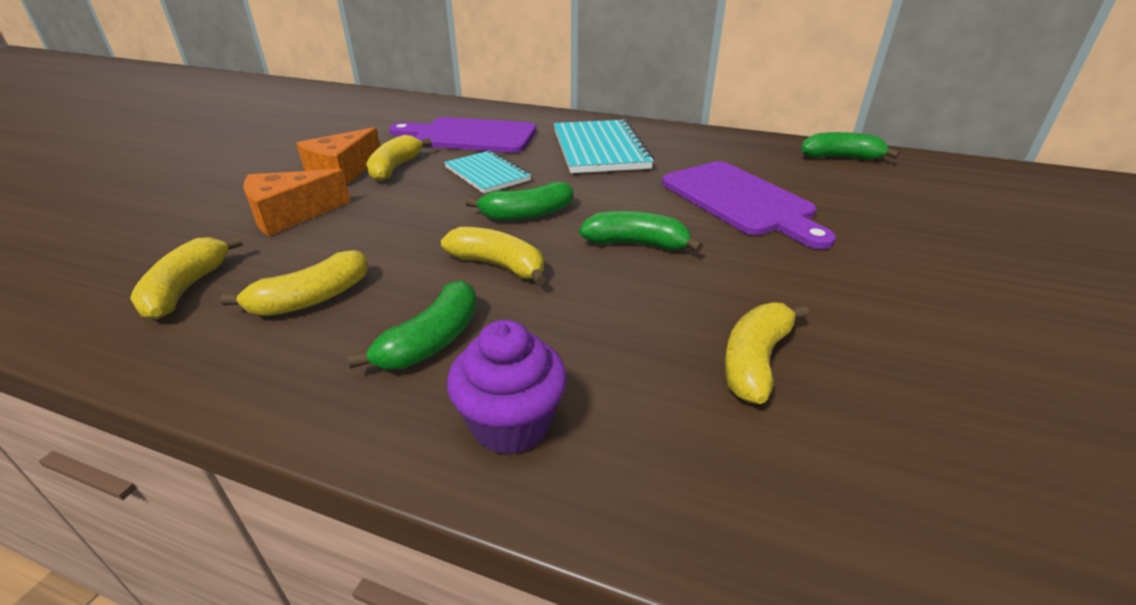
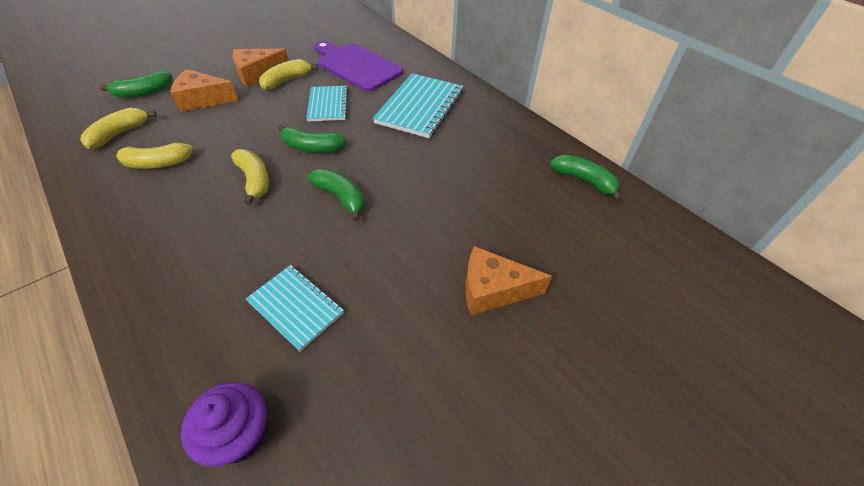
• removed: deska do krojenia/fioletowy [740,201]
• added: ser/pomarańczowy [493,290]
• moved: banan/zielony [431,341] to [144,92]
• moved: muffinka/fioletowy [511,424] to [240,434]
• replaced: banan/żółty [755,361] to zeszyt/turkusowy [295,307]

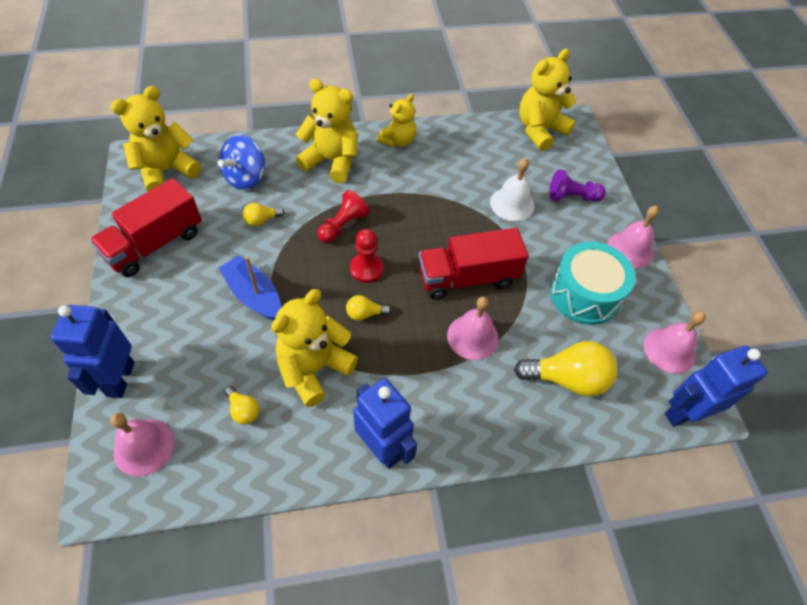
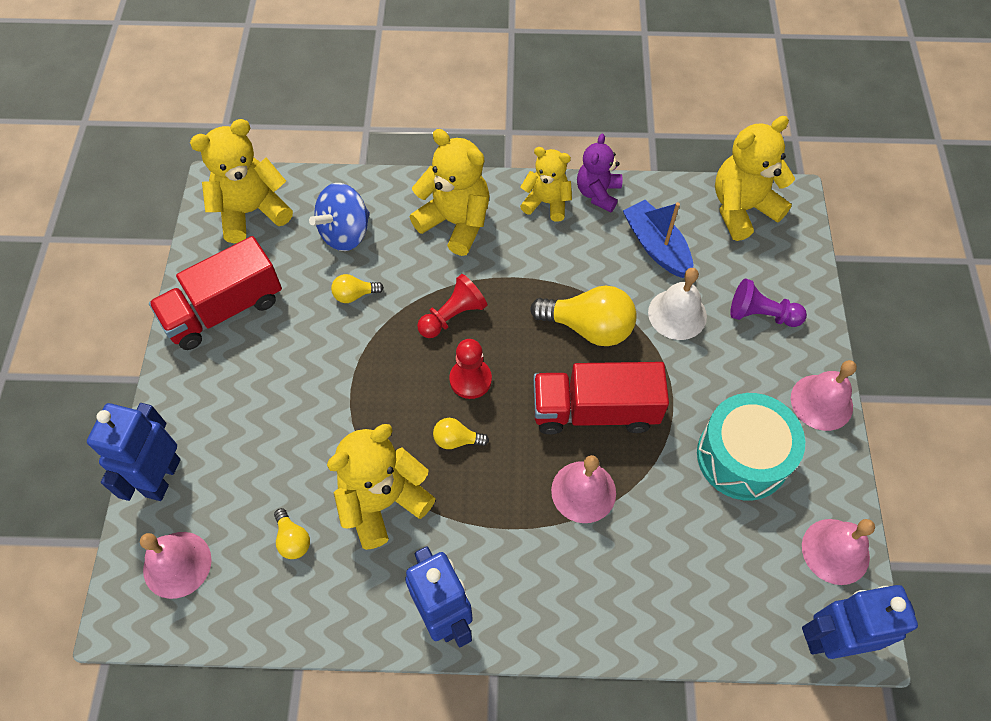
• added: miś/fioletowy [598,193]
• moved: łódka/niebieski [254,295] to [656,246]
• moved: żarówka/żółty [567,379] to [588,327]
• turned: miś/żółty [398,141] = [546,203] 120 degrees counterclockwise

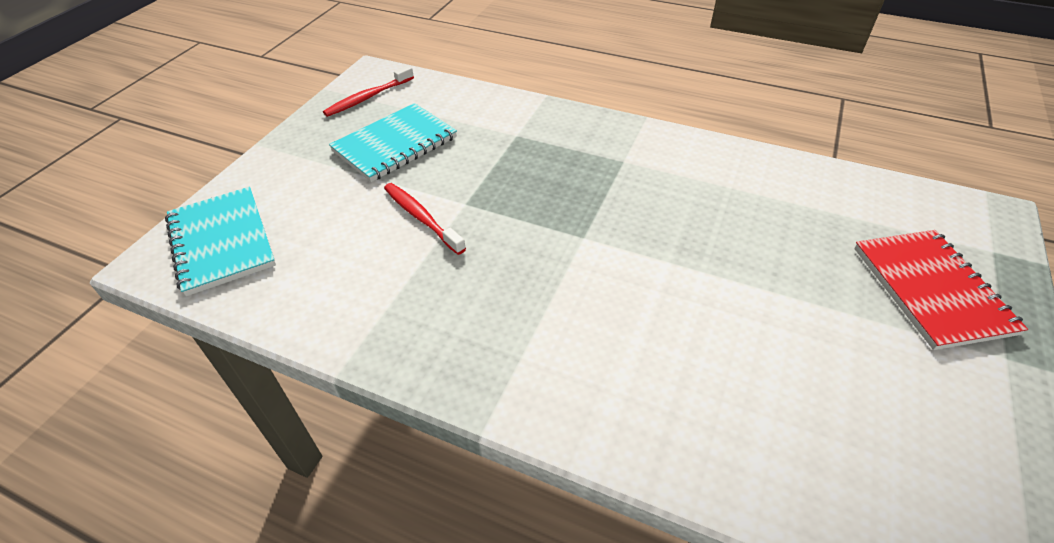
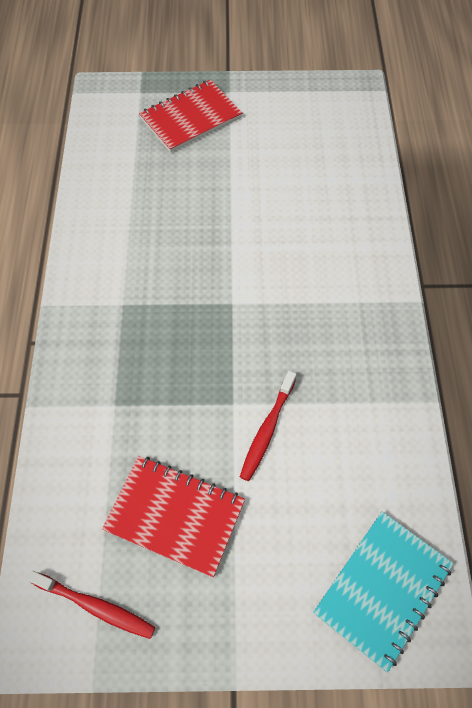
• recoloured: zeszyt/turkusowy [395,144] to zeszyt/czerwony [175,515]

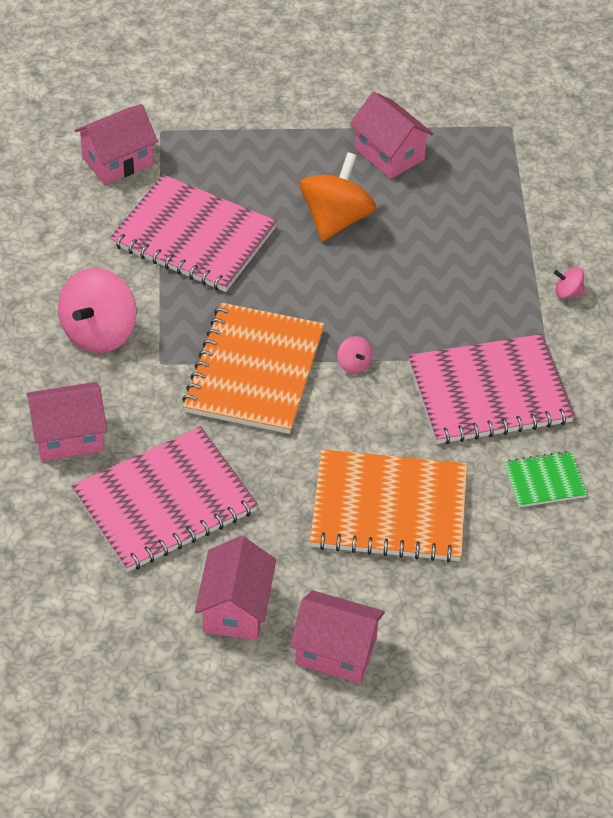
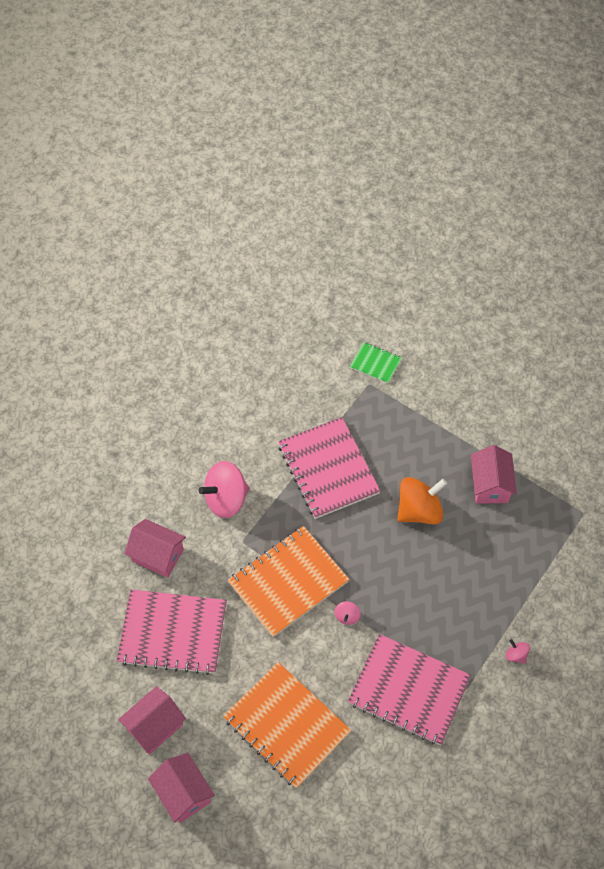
• removed: domek/różowy [117,161]
• moved: zeszyt/zielony [544,481] to [375,363]

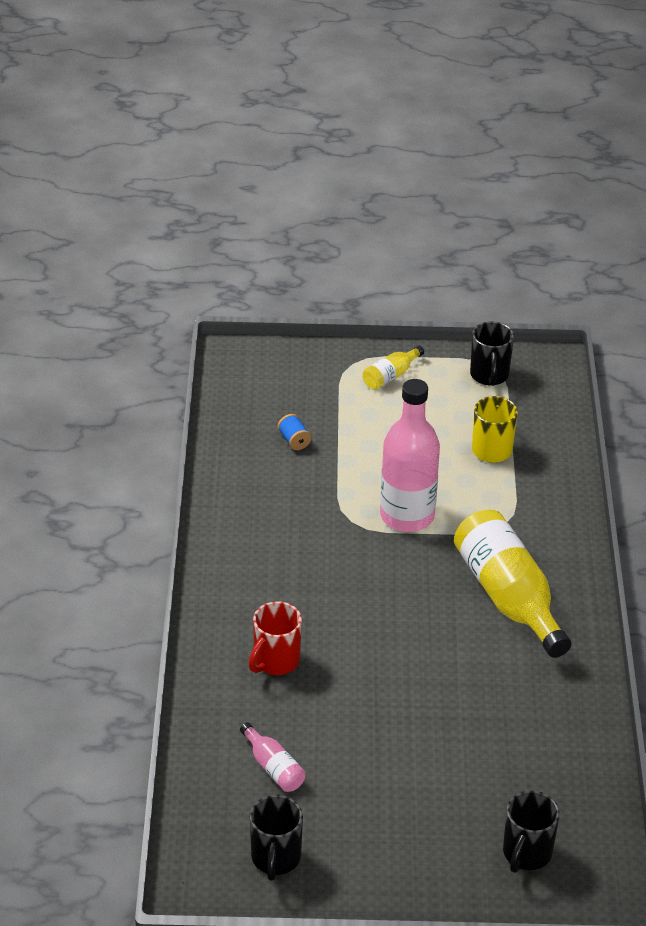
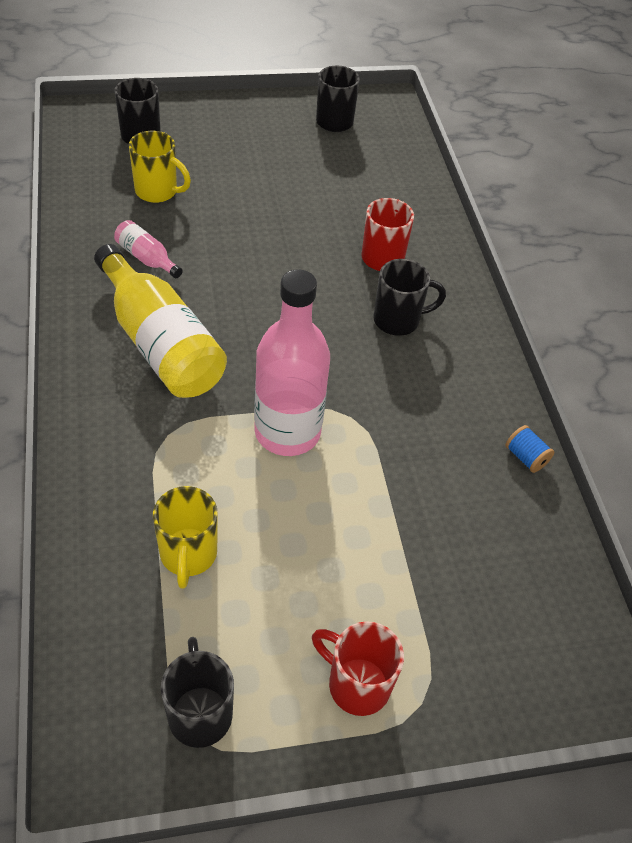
• added: kubek/żółty [158,191]
• added: kubek/czarny [398,320]
• moved: butelka/różowy [273,767] to [147,258]
• moved: szpulka/niebieski [294,440] to [525,457]
• replaced: butelka/żółty [390,376] to kubek/czerwony [356,684]

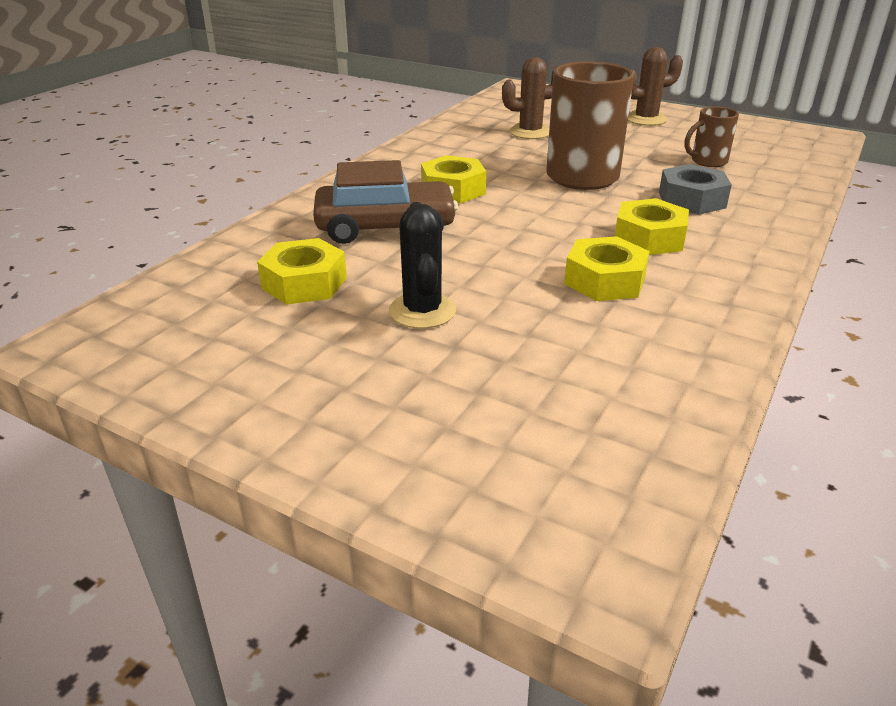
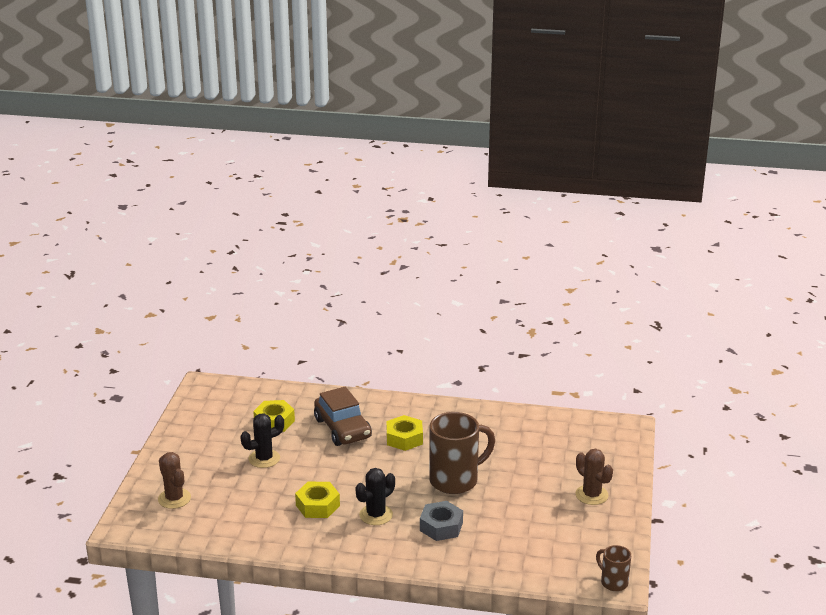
• moved: kaktus/brązowy [530,132] to [174,498]
• moved: kubek/brązowy [707,162] to [613,582]
• replaced: nakrętka/żółty [649,238] to kaktus/czarny [376,515]

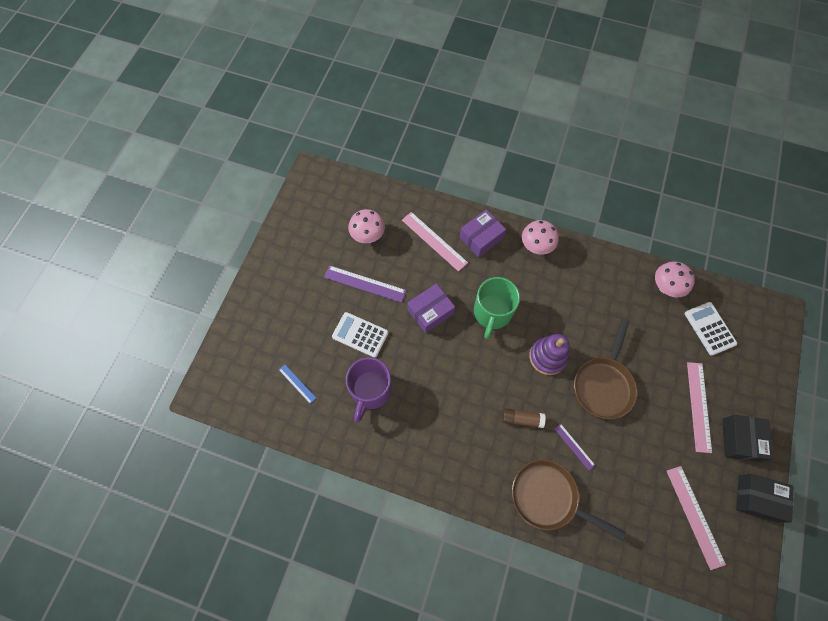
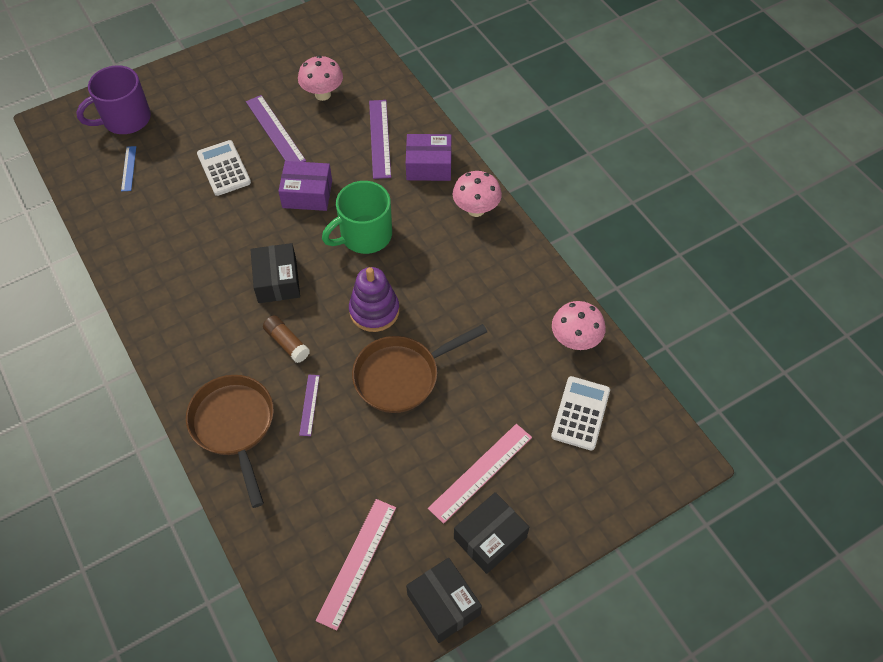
• added: pudełko/czarny [277,281]
• moved: kubek/fioletowy [370,390] to [125,119]
• recoloured: linijka/różowy [434,241] to linijka/fioletowy [379,138]

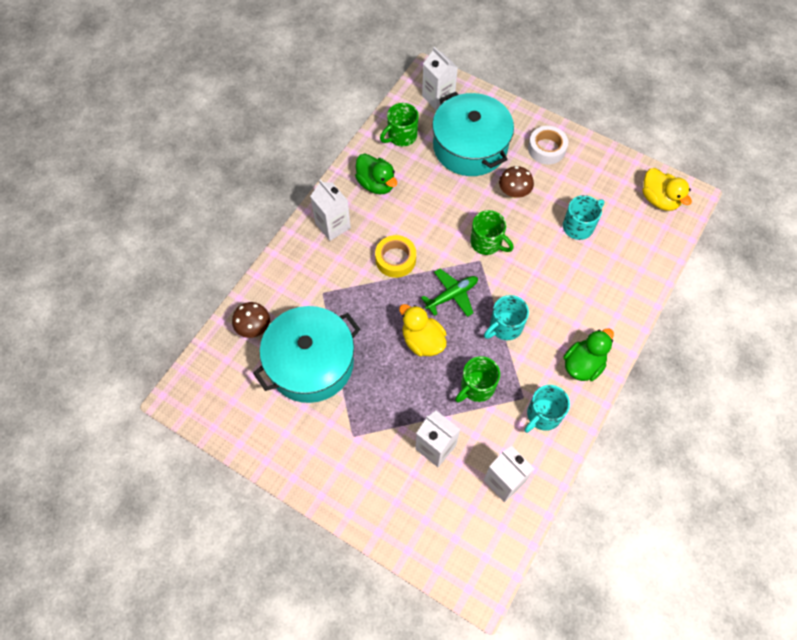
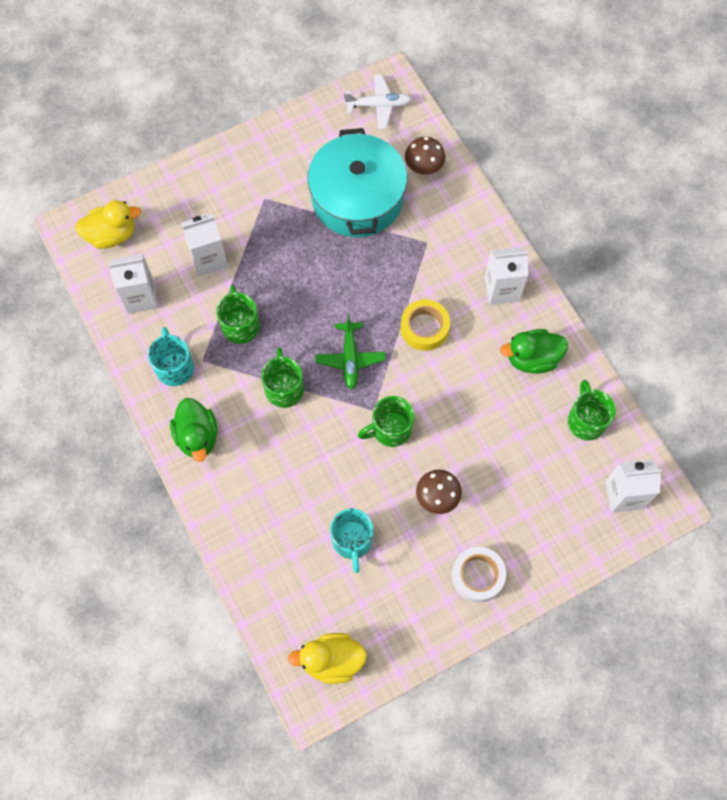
• removed: garnek/turkusowy [470,147]
• added: samolot/biały [379,105]
• moved: kaczka/żółty [422,341] to [111,235]
• recoloured: kubek/turkusowy [505,327] to kubek/zielony [284,388]

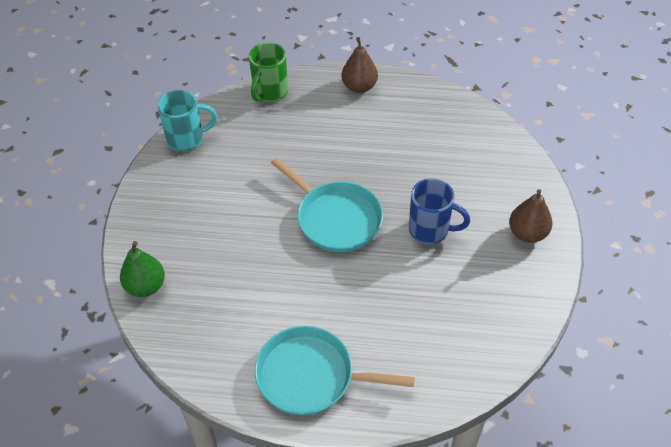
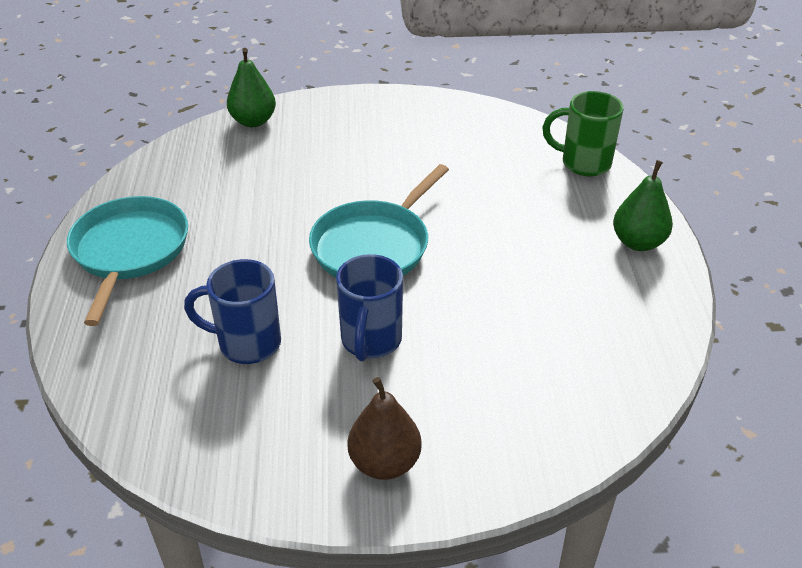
• removed: kubek/turkusowy [187,139]
• added: kubek/niebieski [247,343]
• recoloured: gruszka/brązowy [359,87] to gruszka/zielony [638,242]

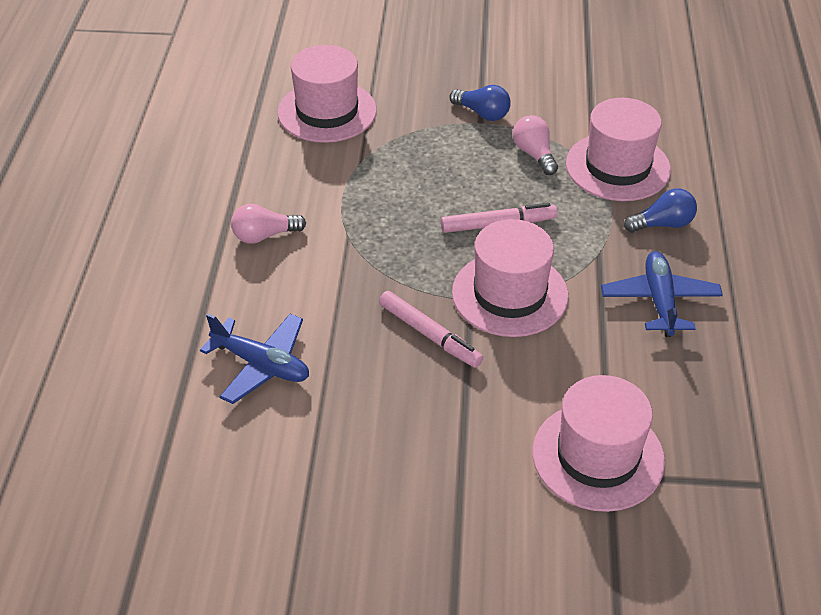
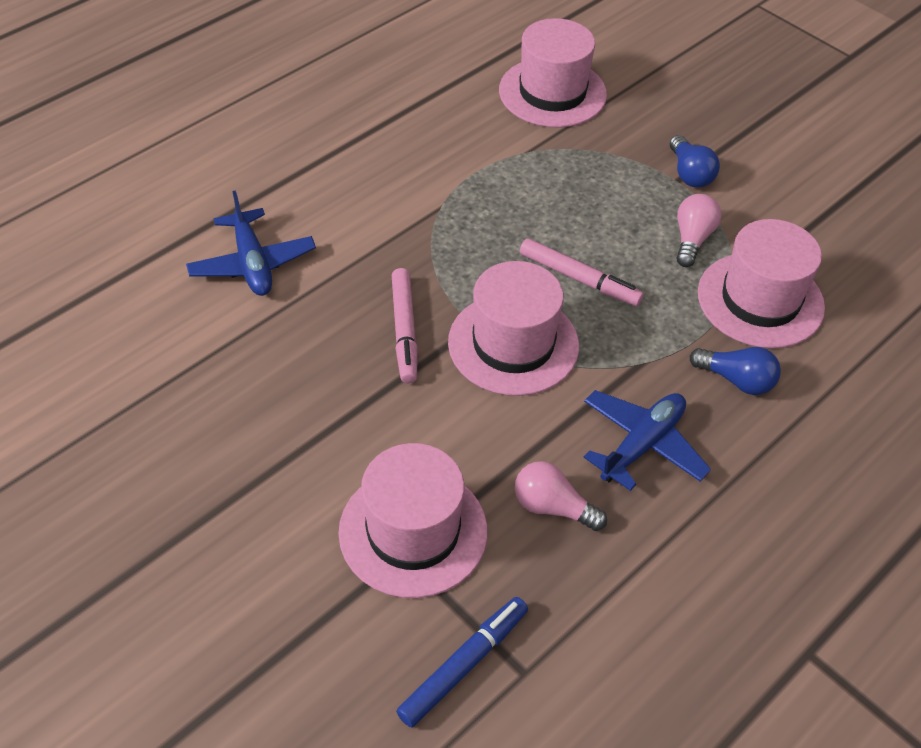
• added: flamaster/niebieski [463,665]
• moved: żarówka/różowy [264,235] to [553,507]

